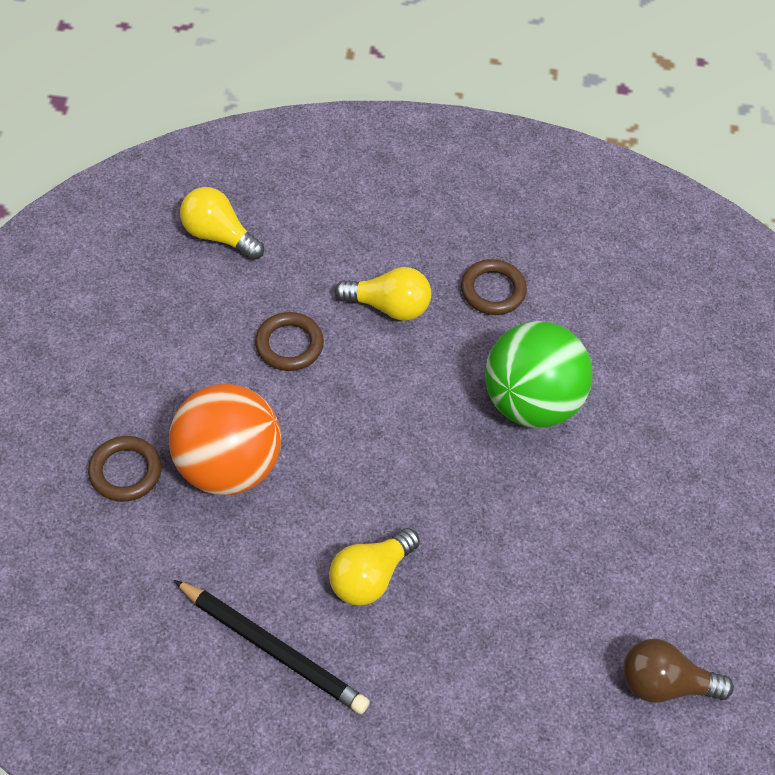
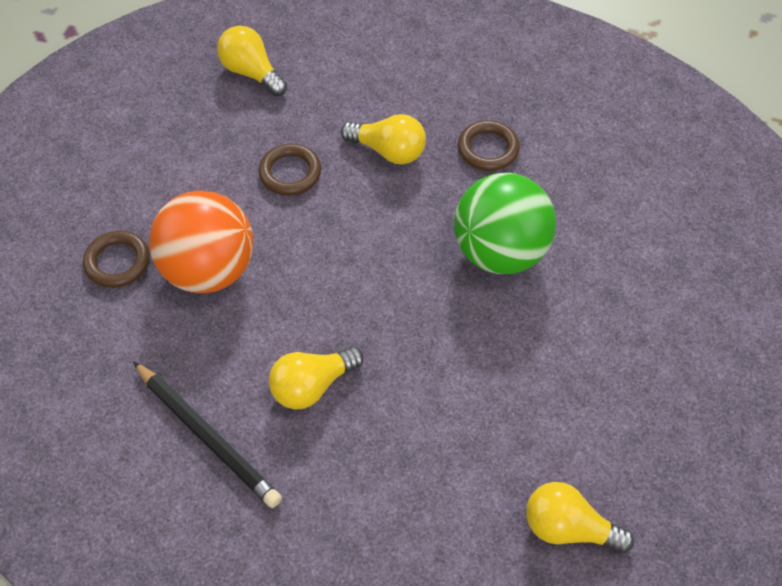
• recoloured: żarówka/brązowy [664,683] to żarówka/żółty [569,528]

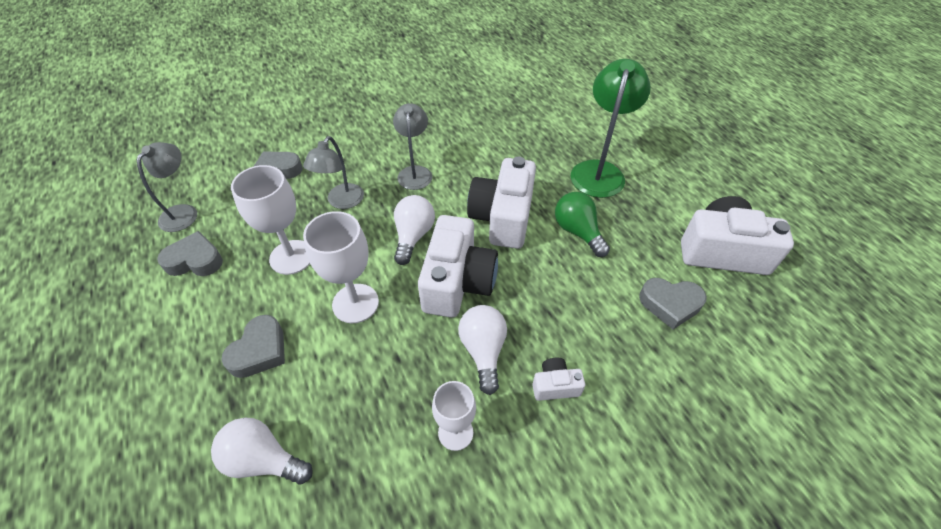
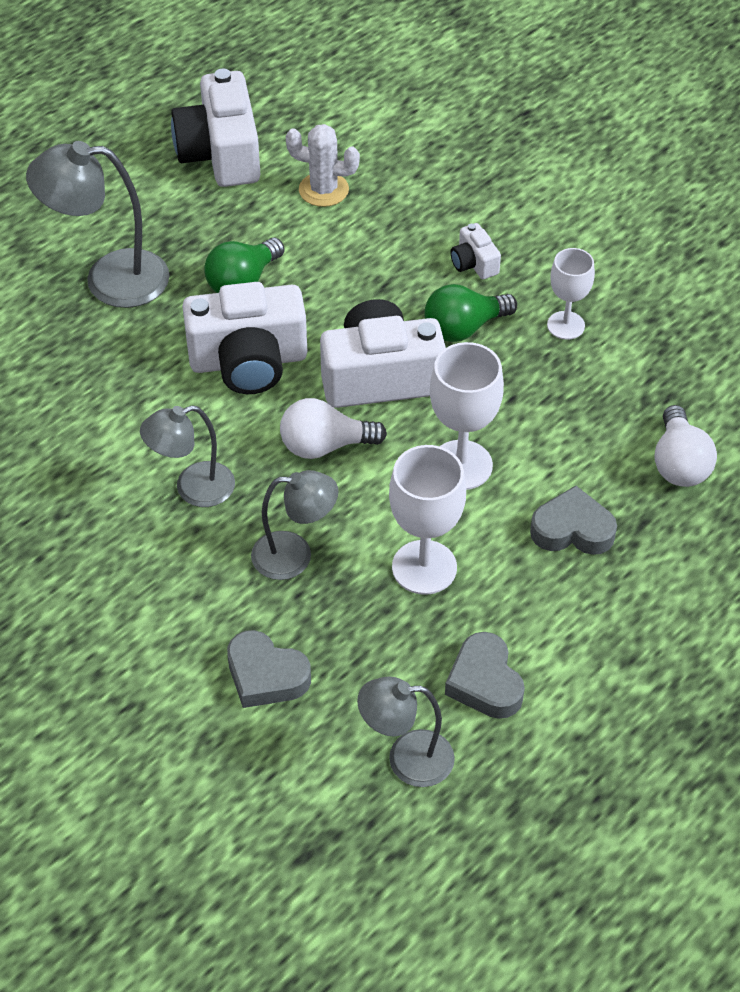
• replaced: serce/szary [670,304] to kaktus/biały [323,190]
• recoloured: żarówka/biały [483,351] to żarówka/zielony [464,328]
• recoloured: lampka/zielony [599,171] to lampka/szary [109,279]

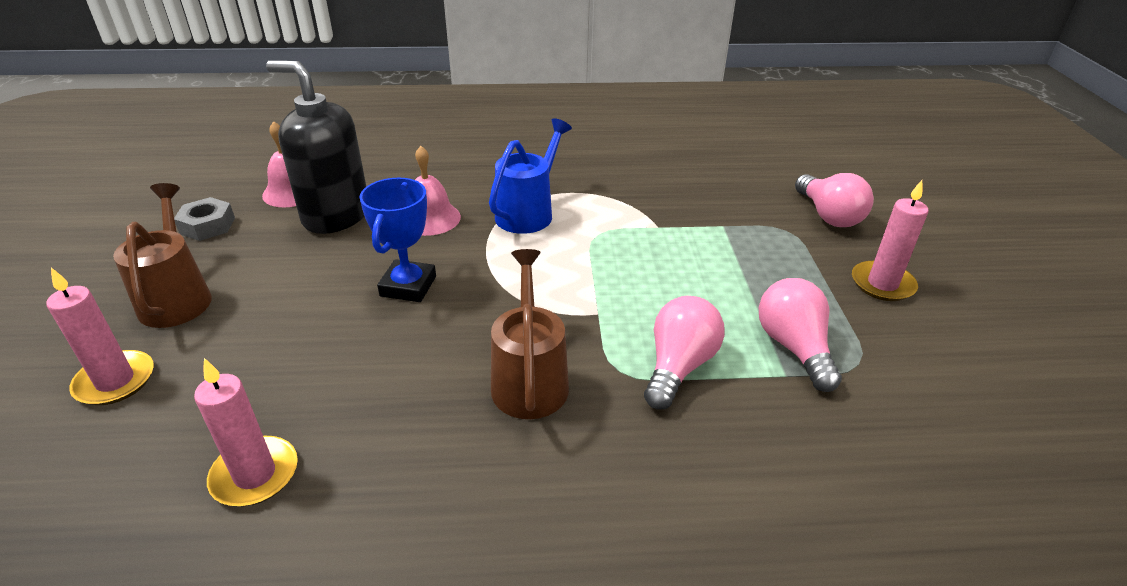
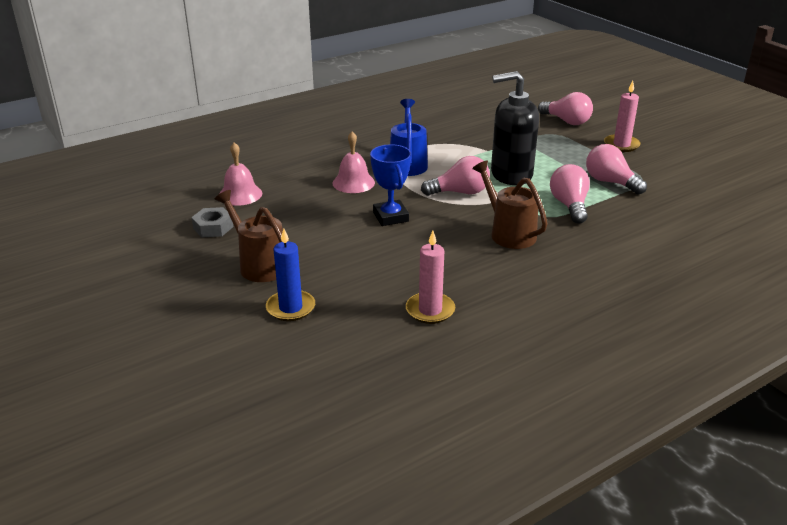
• added: żarówka/różowy [460,192]
• moved: dozownik mydła/czarny [336,216] to [511,175]
• recoloured: świeca/różowy [115,381] to świeca/niebieski [290,308]

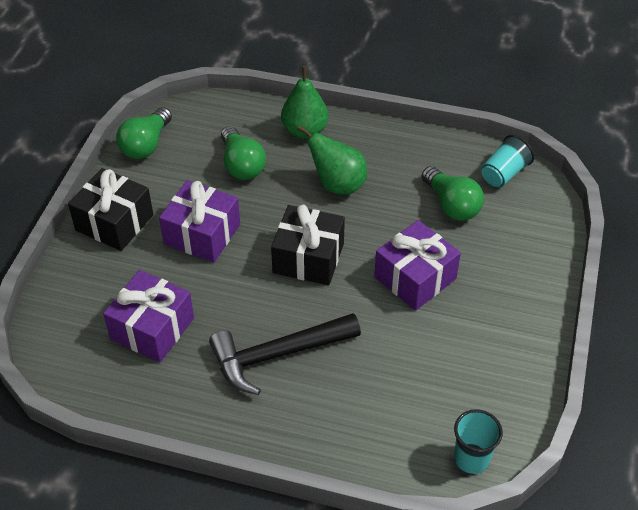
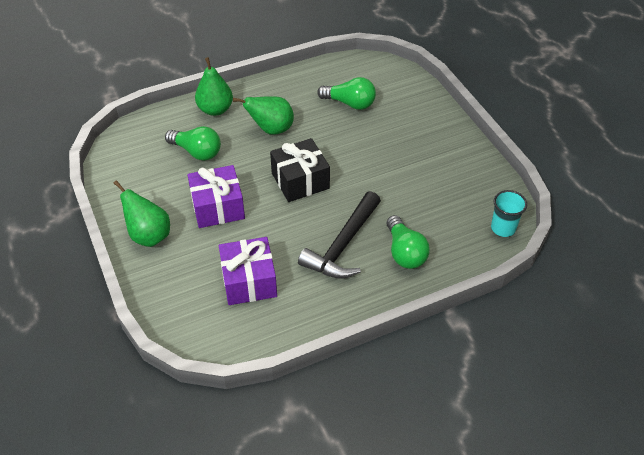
• removed: prezent/fioletowy [415,278]
• removed: szklanka/turkusowy [503,174]
• moved: żarówka/zielony [146,145] to [404,252]
• replaced: prezent/czarny [114,222] to gruszka/zielony [149,235]

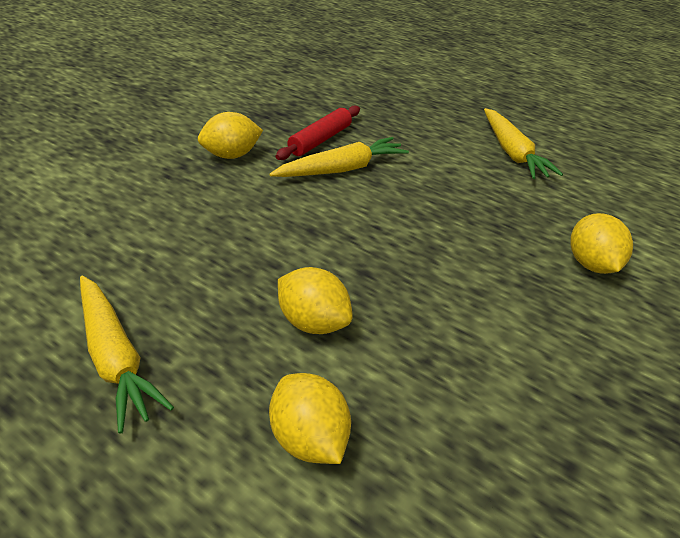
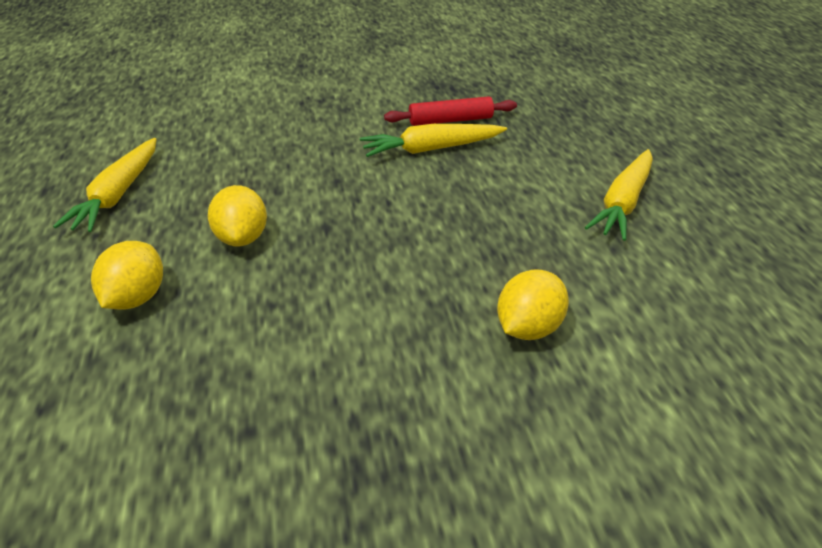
• removed: cytryna/żółty [231,155]
• turned: marchewka/żółty [342,169] = [431,149] 150 degrees clockwise

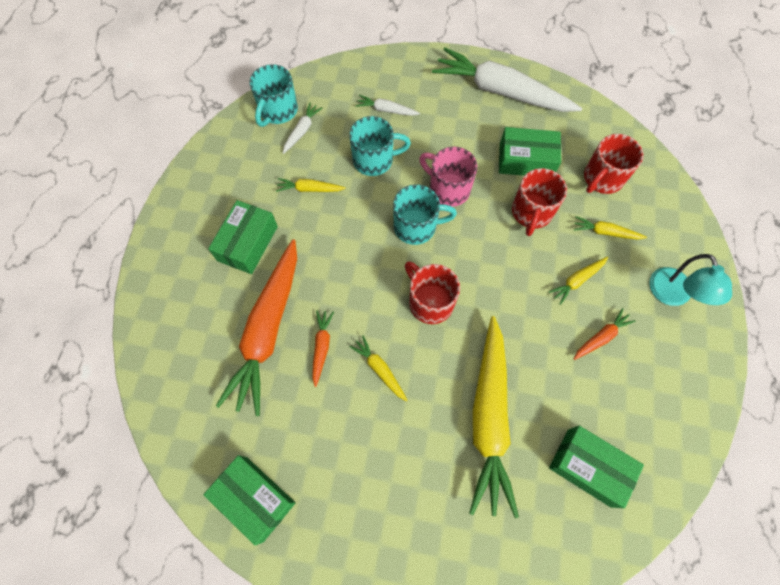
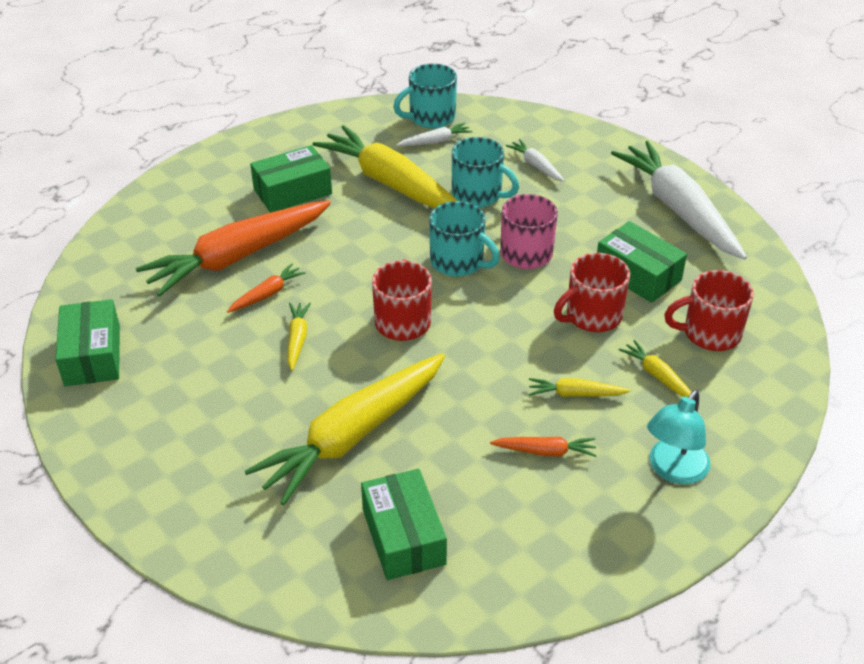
• resized: marchewka/żółty [310,189] = [392,184] x2.36

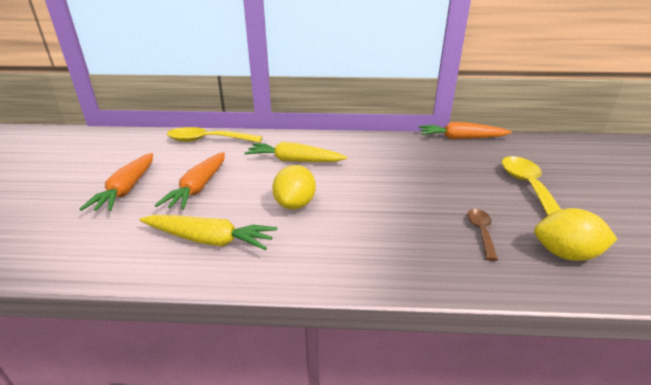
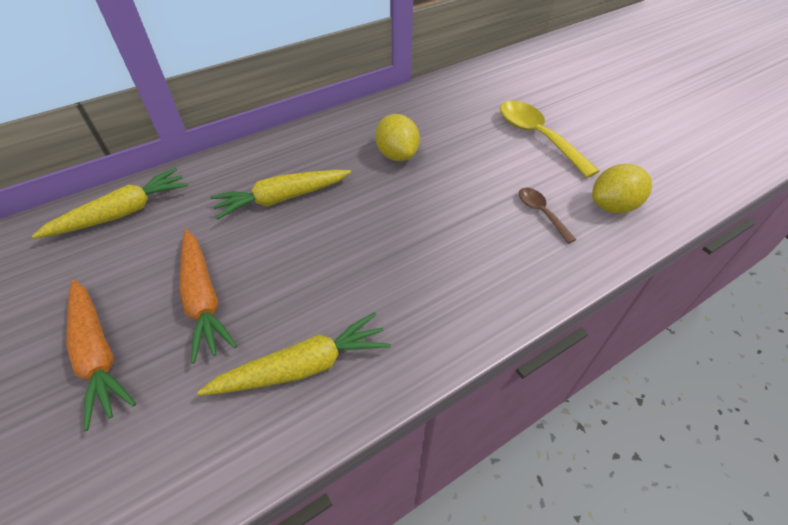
• removed: marchewka/pomarańczowy [461,138]
• moved: cytryna/żółty [295,205] to [397,155]
• replaced: łyżka/żółty [208,140] to marchewka/żółty [122,213]

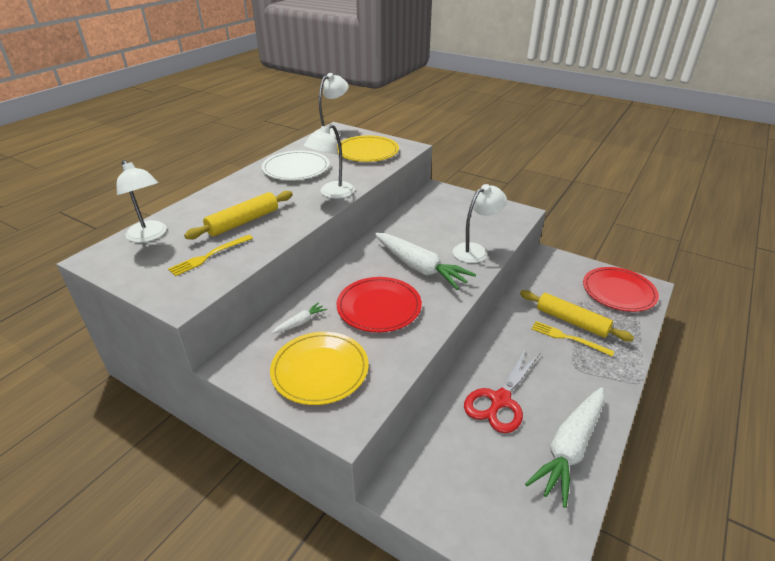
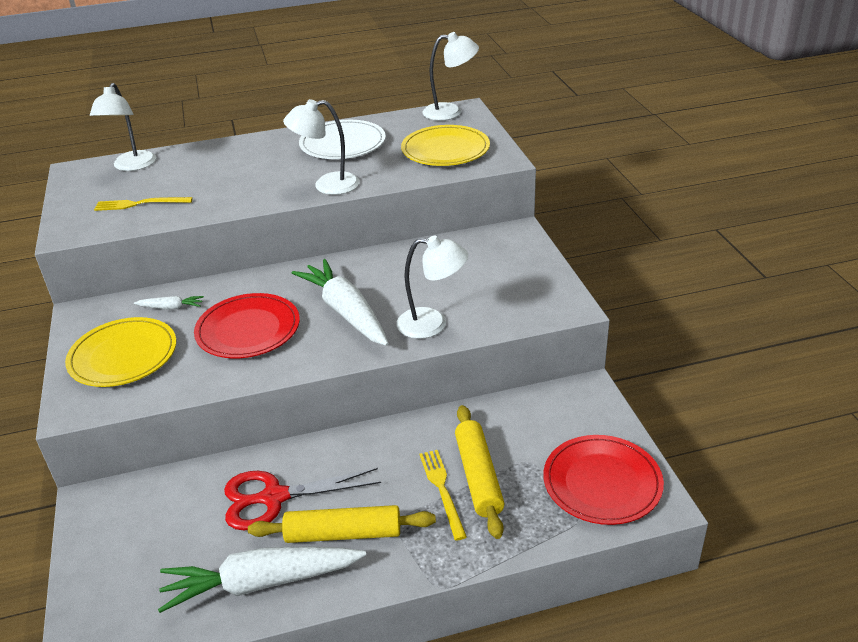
• moved: wałek do ciasta/żółty [243,222] to [343,534]
• turned: marchewka/biały [419,267] = [345,312] 150 degrees clockwise

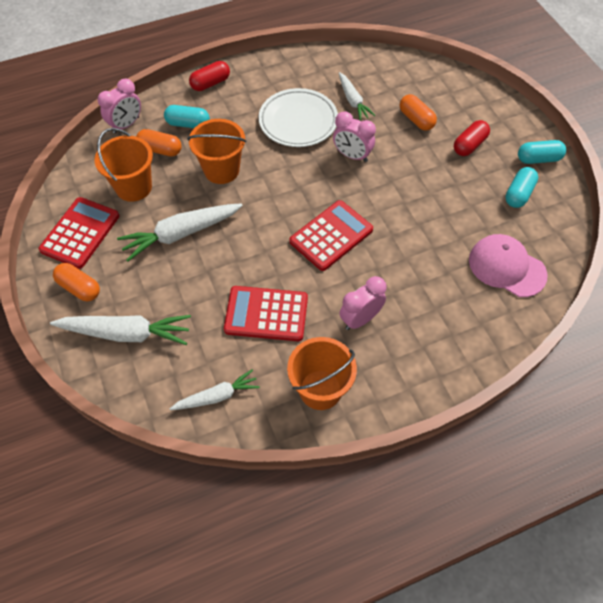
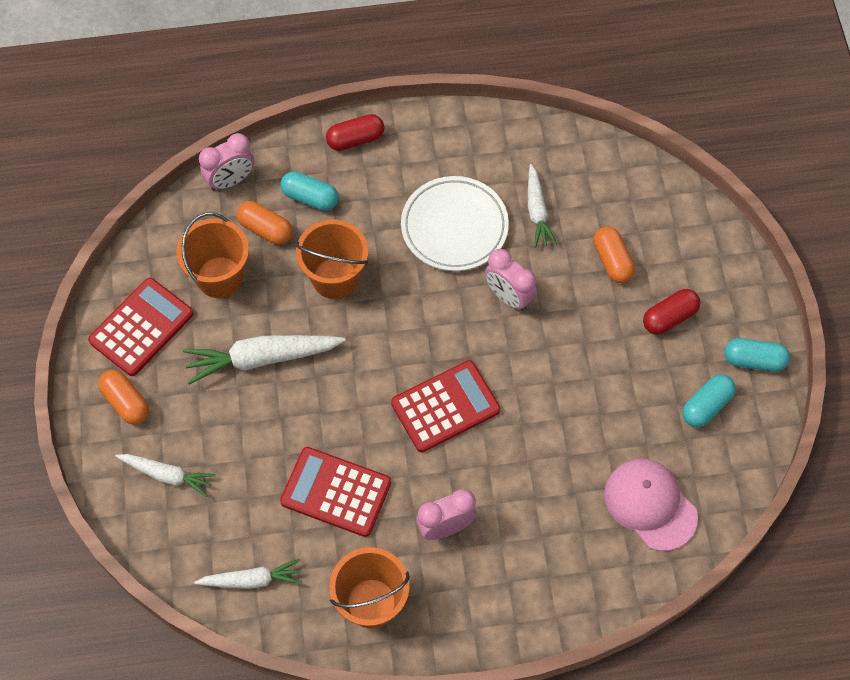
• resized: marchewka/biały [126,333] = [167,475] x0.62

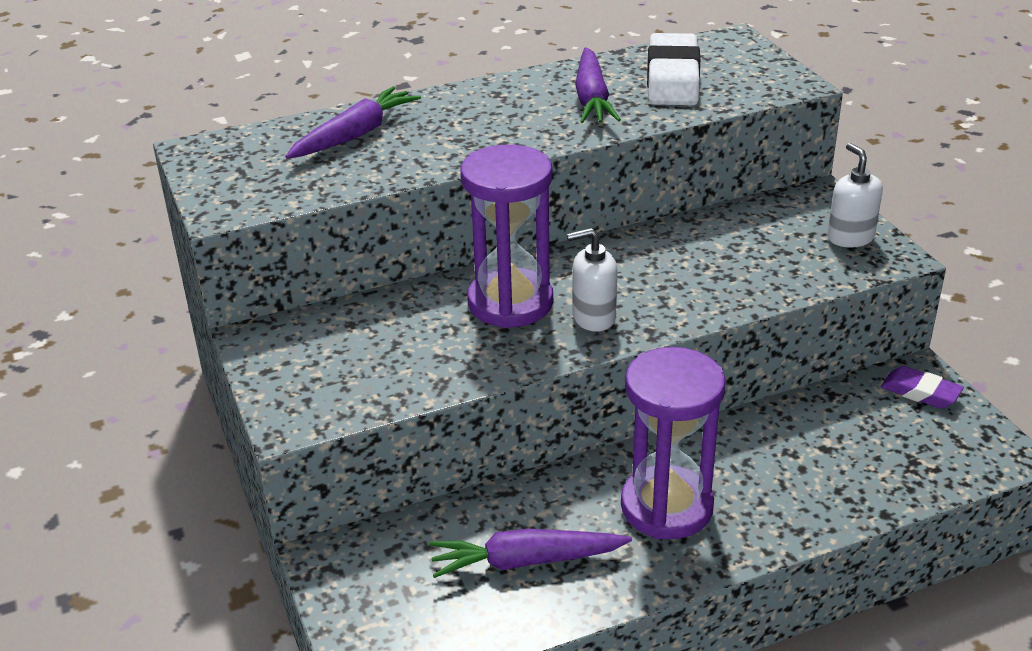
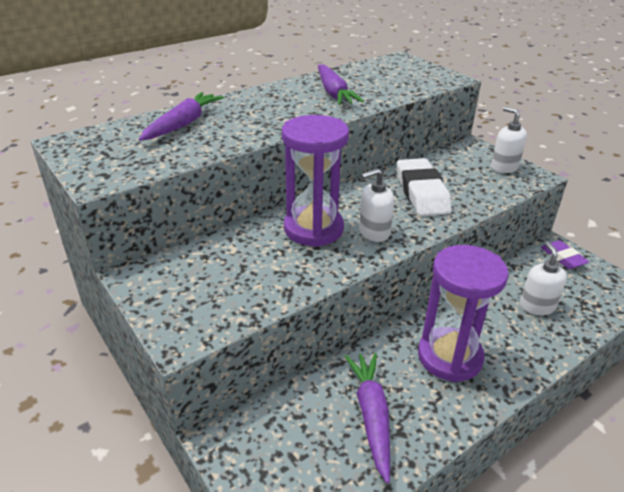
• added: dozownik mydła/biały [537,306]
• moved: gumka do mazania/biały [672,79] to [421,193]
• turned: marchewka/fioletowy [525,561] = [371,415] 105 degrees clockwise
• turned: gumka do mazania/fioletowy [920,392] = [562,258] 45 degrees clockwise

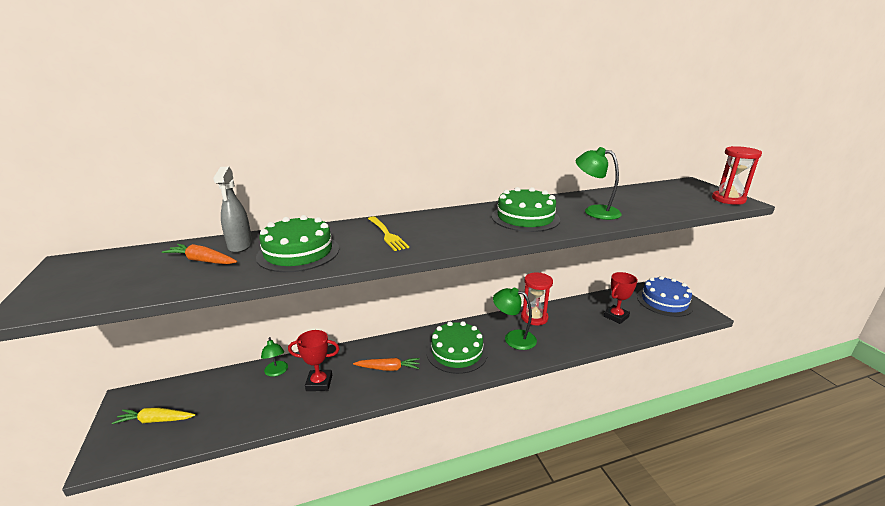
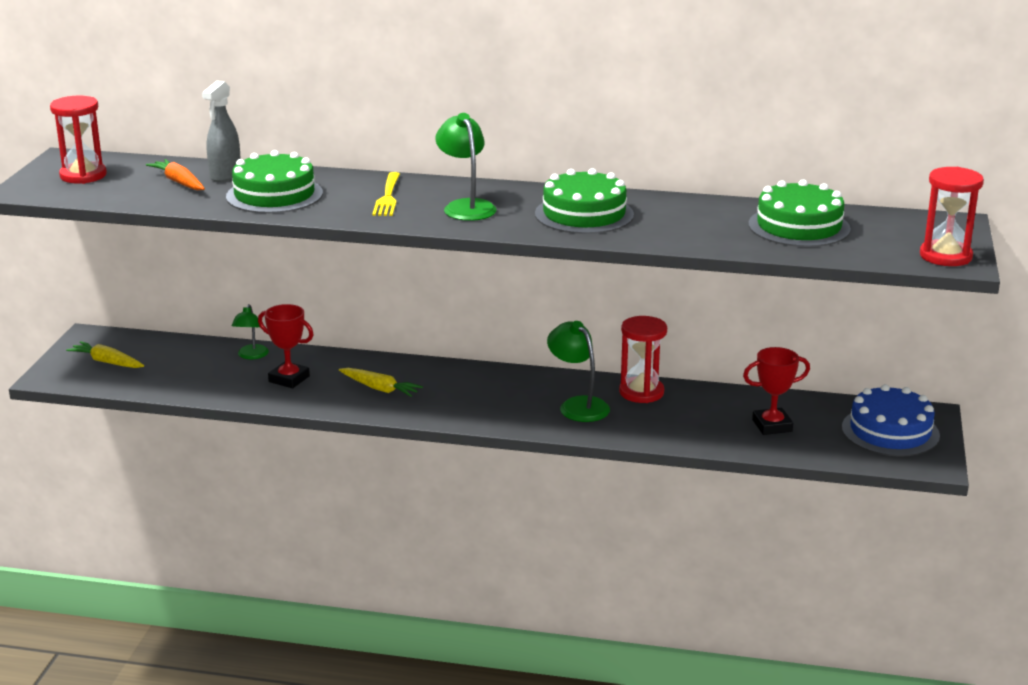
• added: klepsydra/czerwony [83,175]
• moved: tort/zielony [457,352] to [799,226]
• moved: lampka/zielony [595,211] to [466,206]
• recoloured: marchewka/pomarańczowy [388,368] to marchewka/żółty [379,388]

